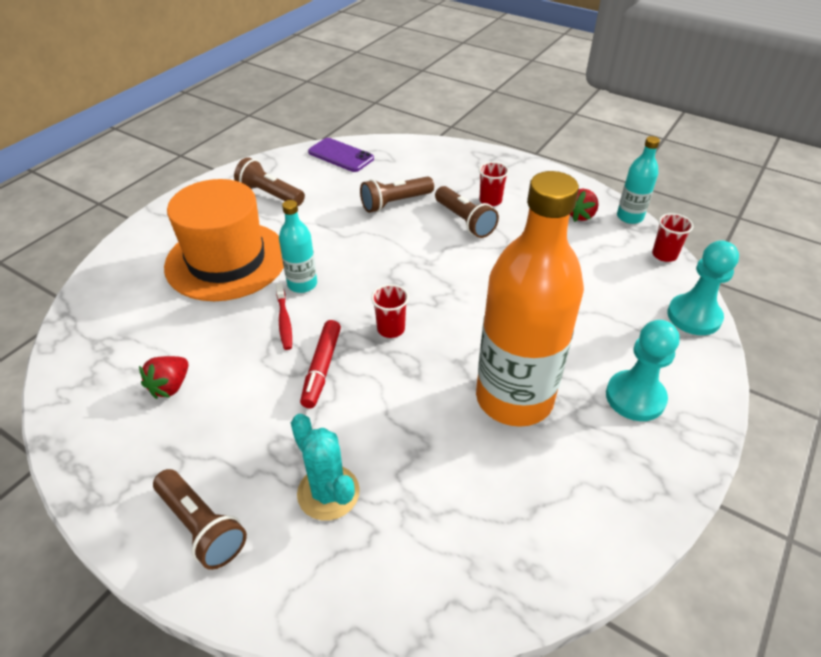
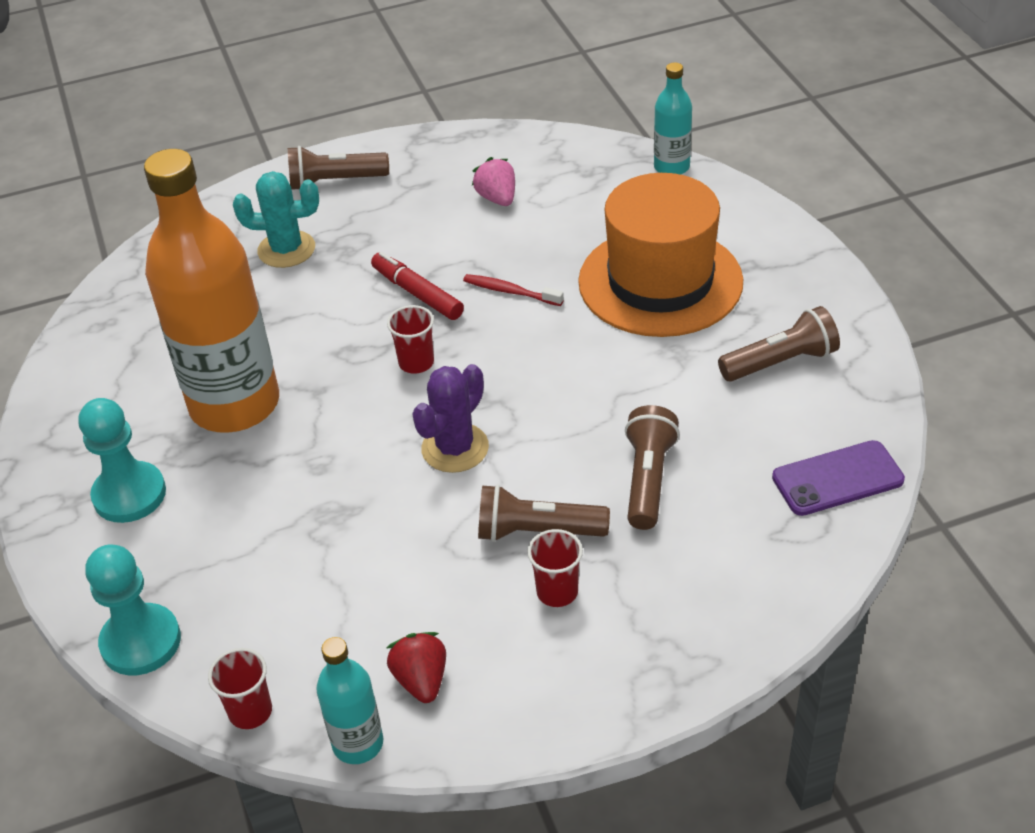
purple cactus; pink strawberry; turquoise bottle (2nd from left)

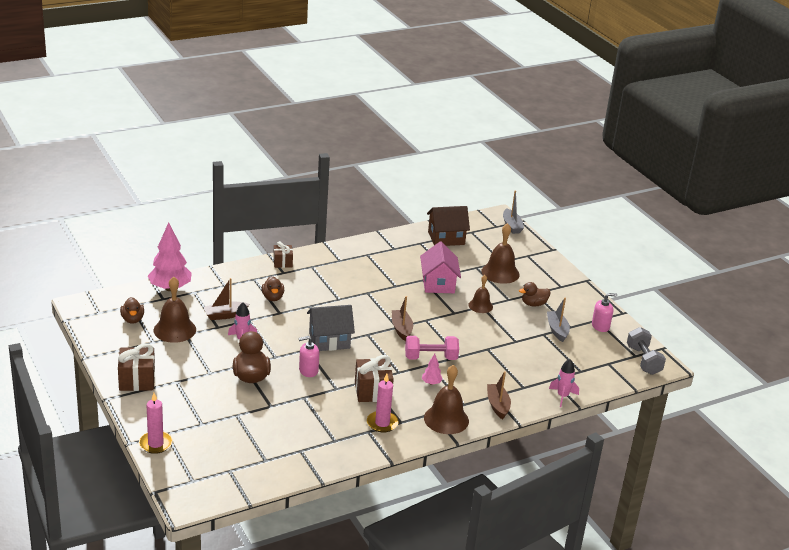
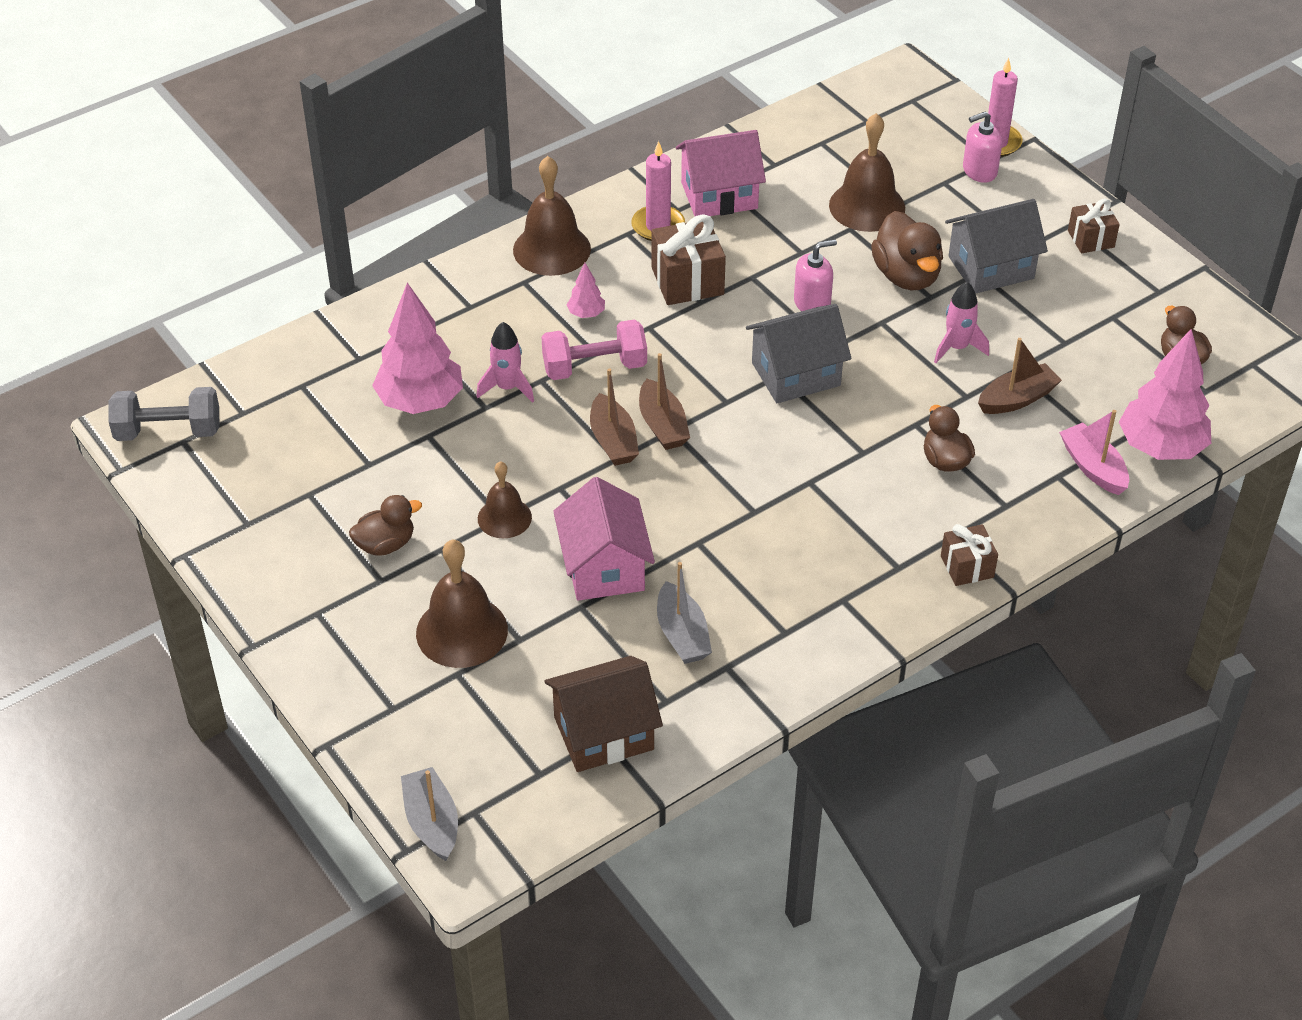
grey dumbbell; pink tree (1st from left); pink rocket (1st from left); brown boat (1st from left); grey boat (2nd from left); pink house (2nd from left); brown bell (4th from left); grey house (2nd from left); pink soap dispenser (2nd from left); pink boat; brown gift (3rd from left)

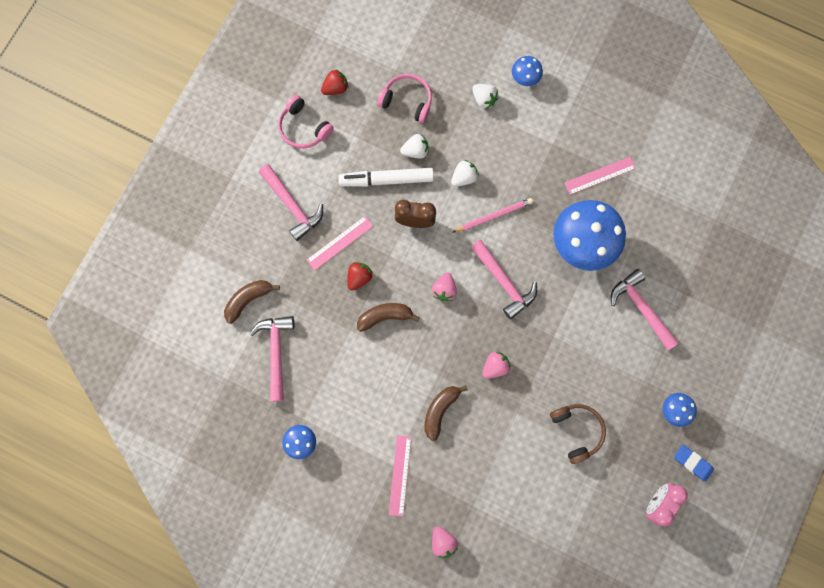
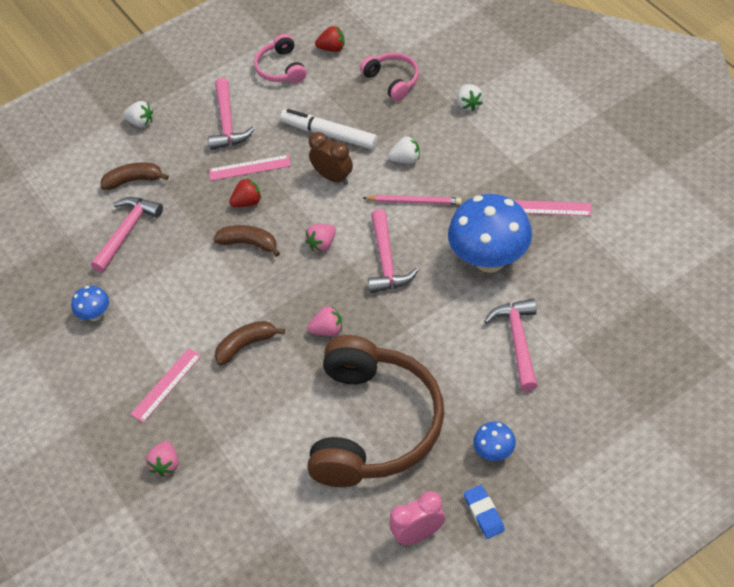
white strawberry (1st from left); brown headphones; blue mushroom (2nd from left in the first image)

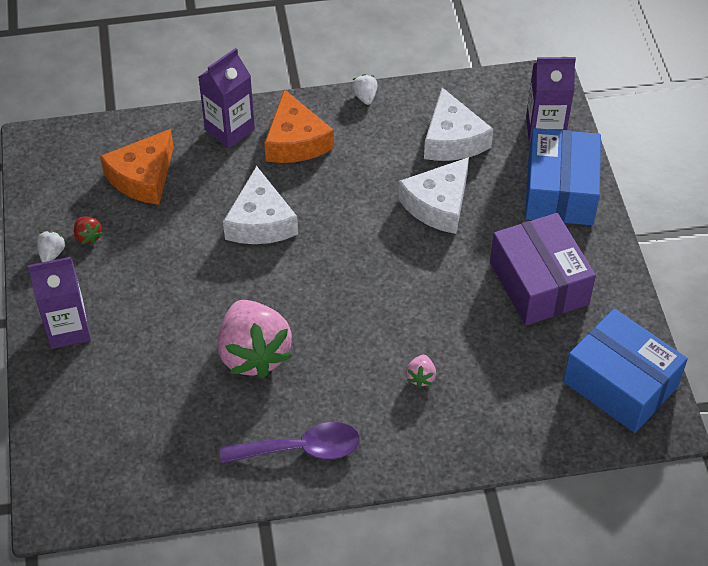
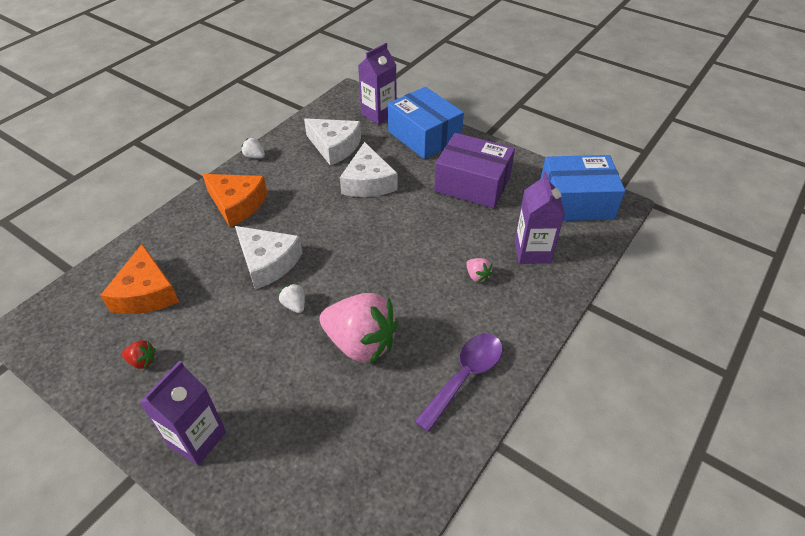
white strawberry (2nd from left); purple carton (3rd from left)

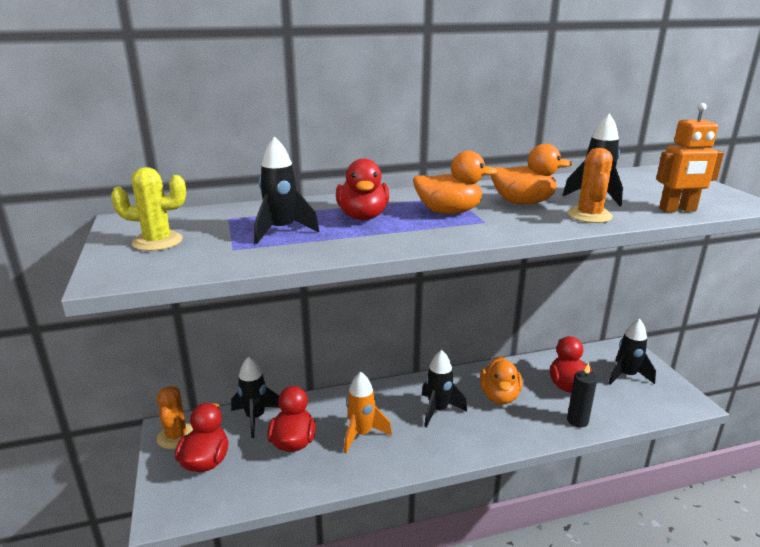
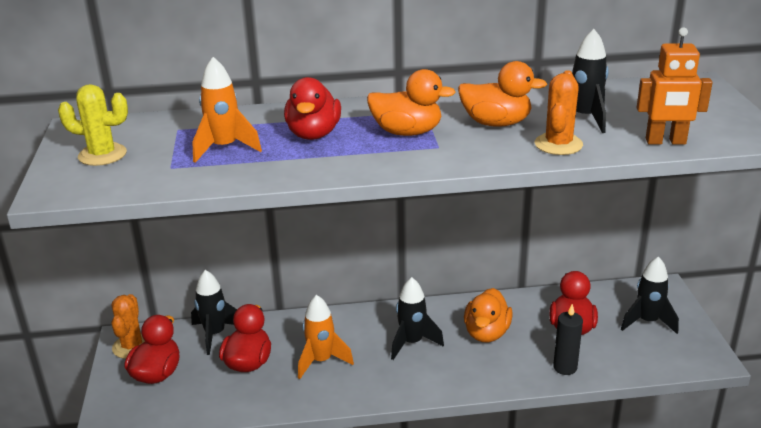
orange rocket (1st from left)

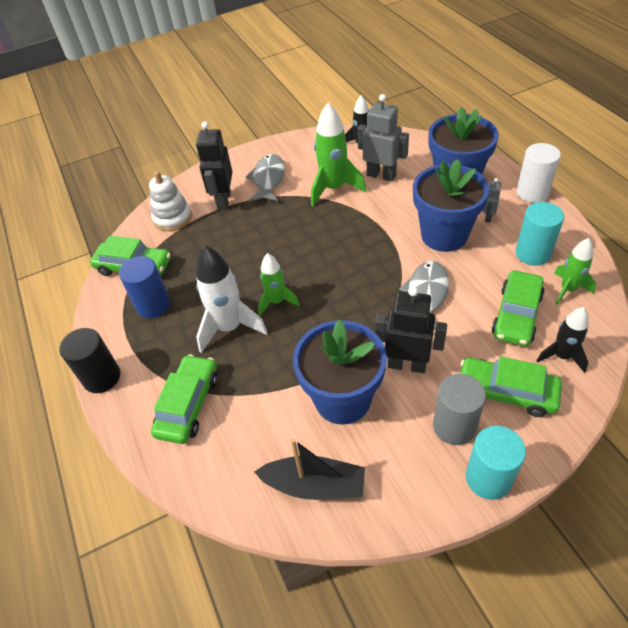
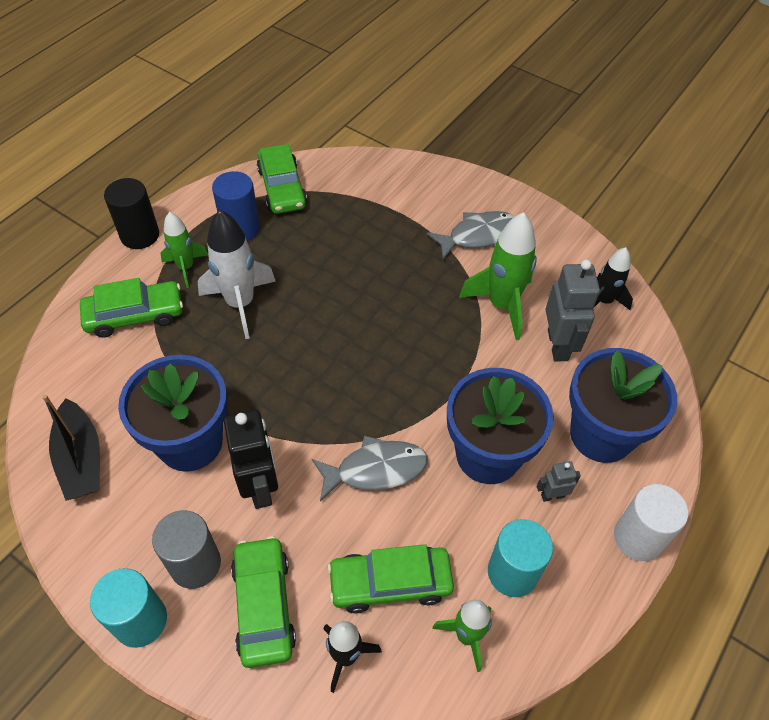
green rocket (1st from left); white stacking toy; black robot (1st from left in the first image)

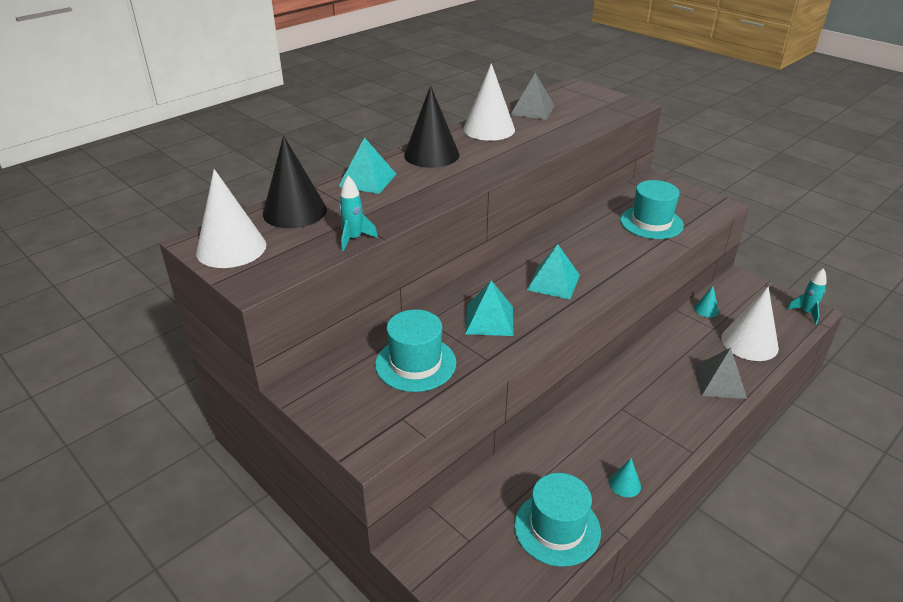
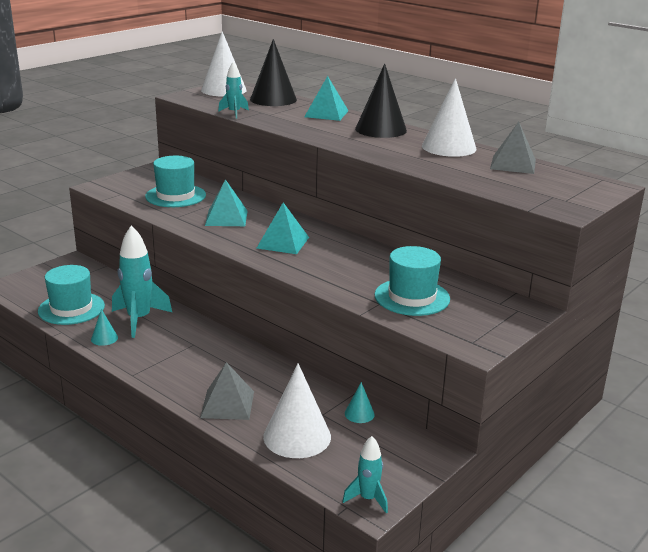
turquoise rocket (1st from left)

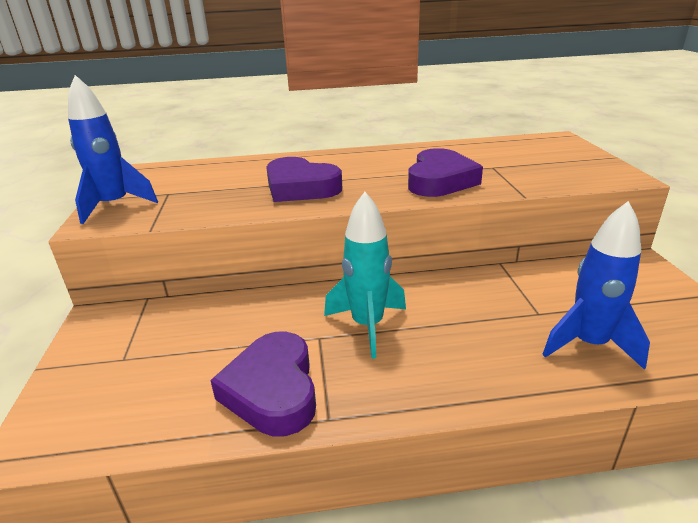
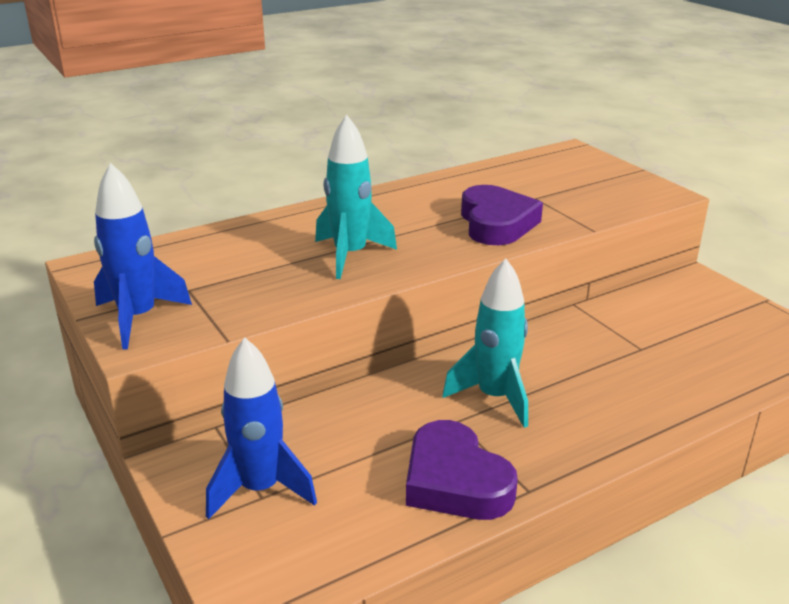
blue rocket (2nd from left); turquoise rocket (1st from left)

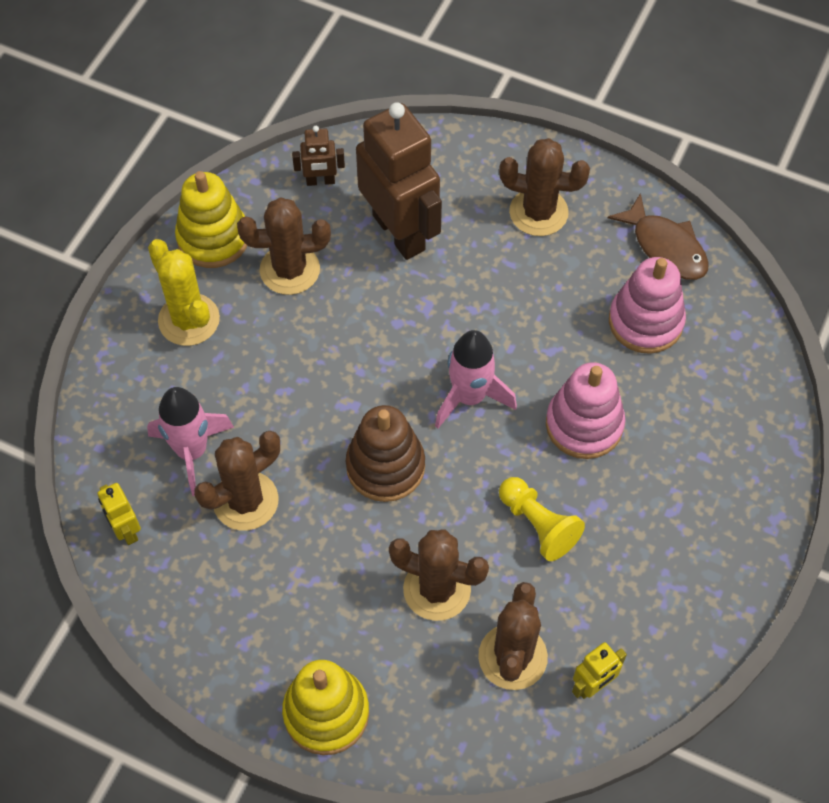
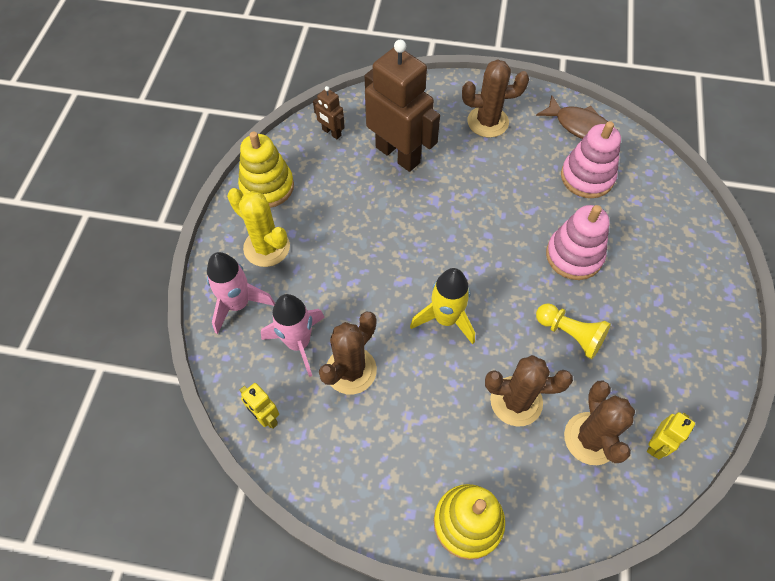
pink rocket (1st from left); brown robot (1st from left); yellow rocket; brown cactus (2nd from left in the first image)

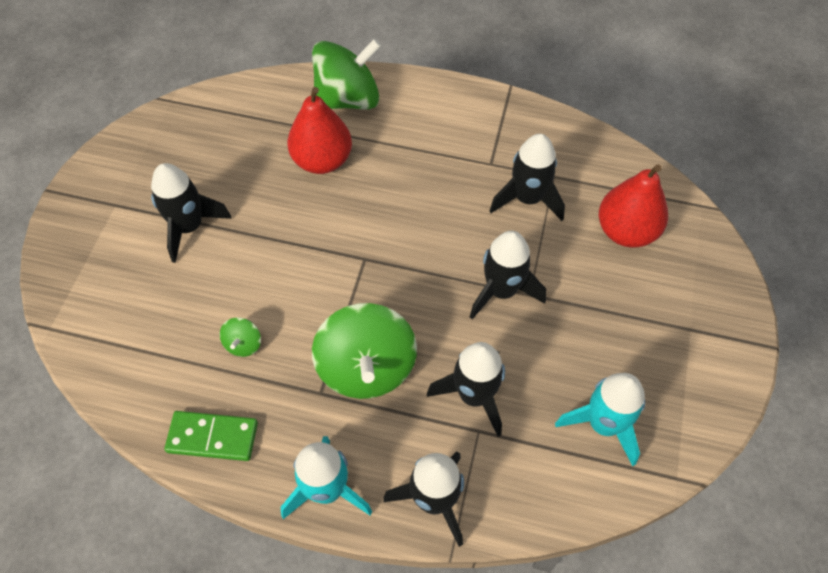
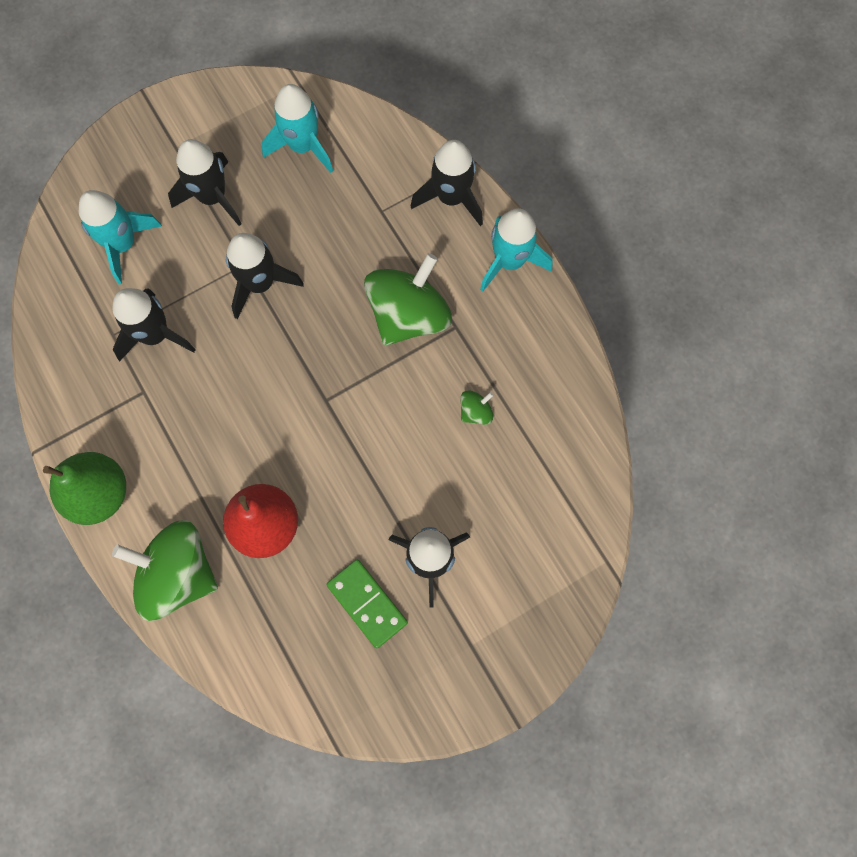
green pear; turquoise rocket (1st from left); black rocket (2nd from left); green domino

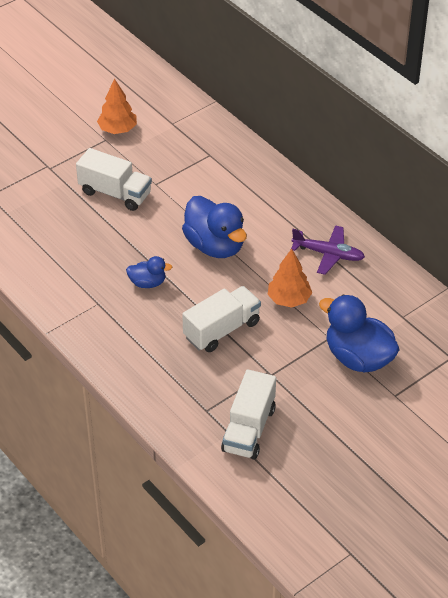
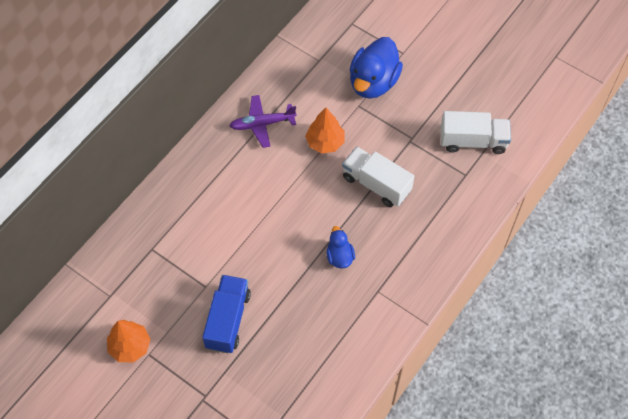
blue truck; purple plane; blue duck (2nd from left in the first image)

